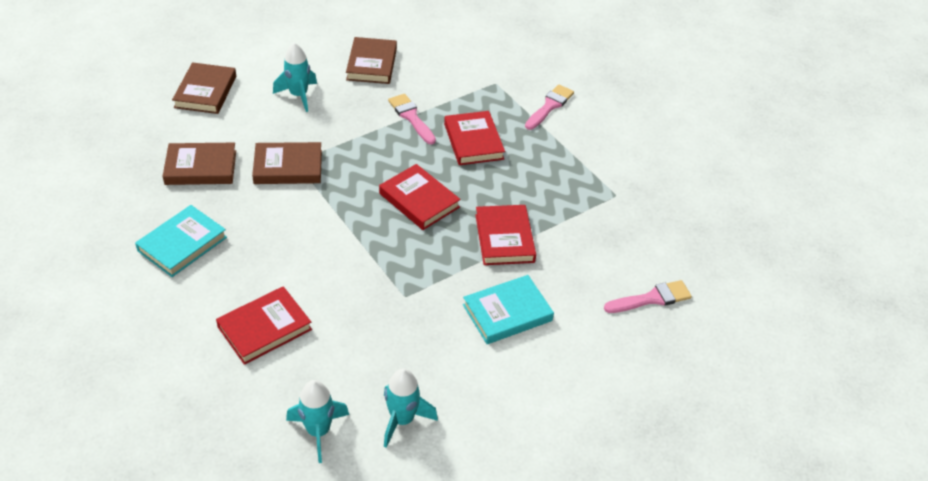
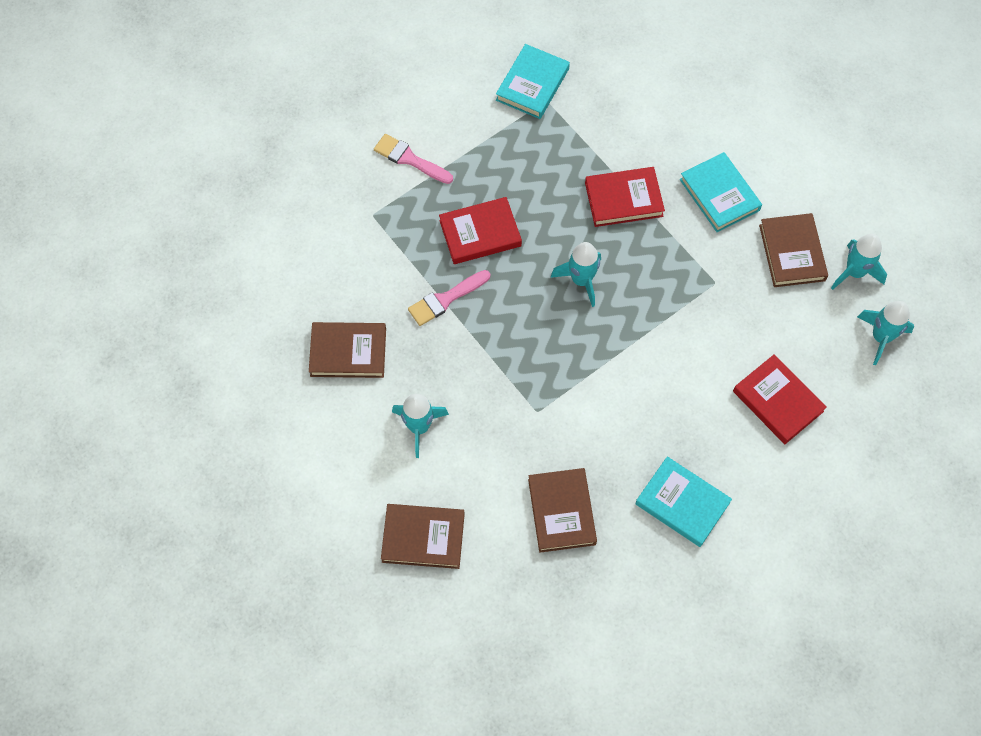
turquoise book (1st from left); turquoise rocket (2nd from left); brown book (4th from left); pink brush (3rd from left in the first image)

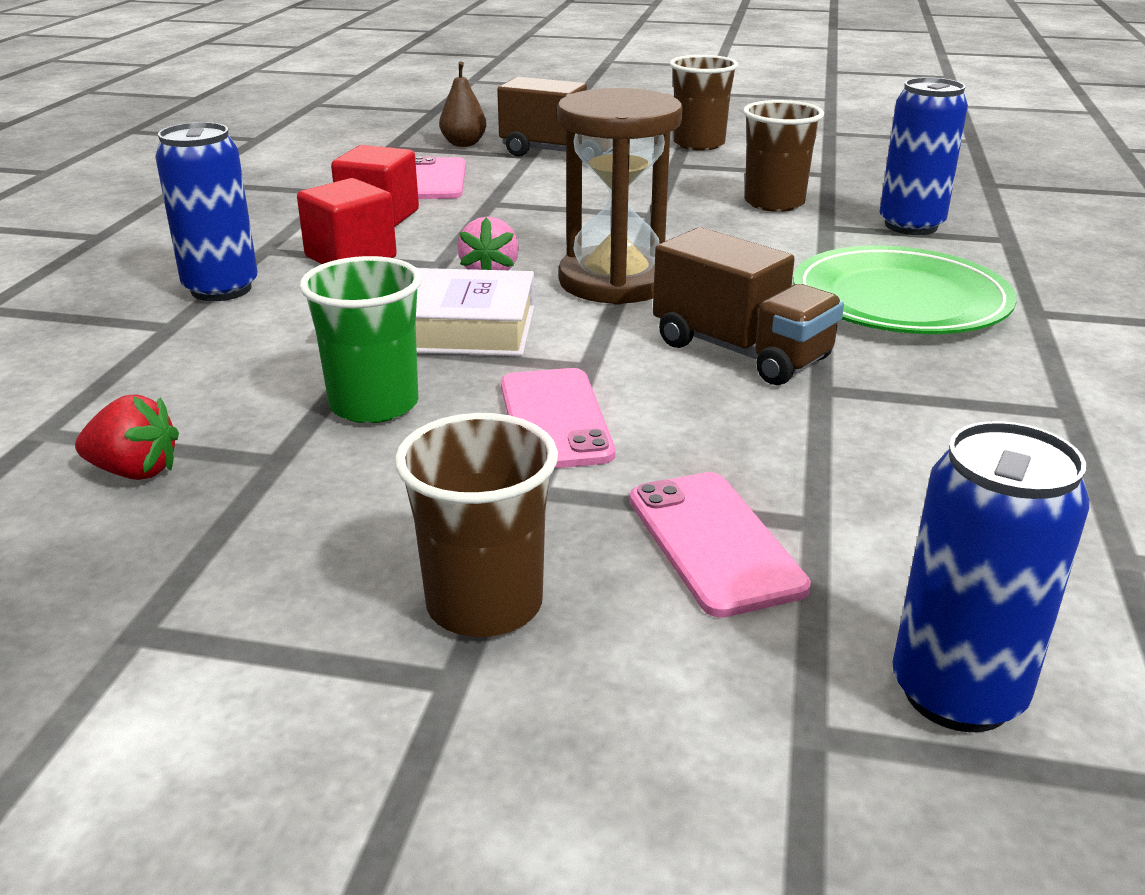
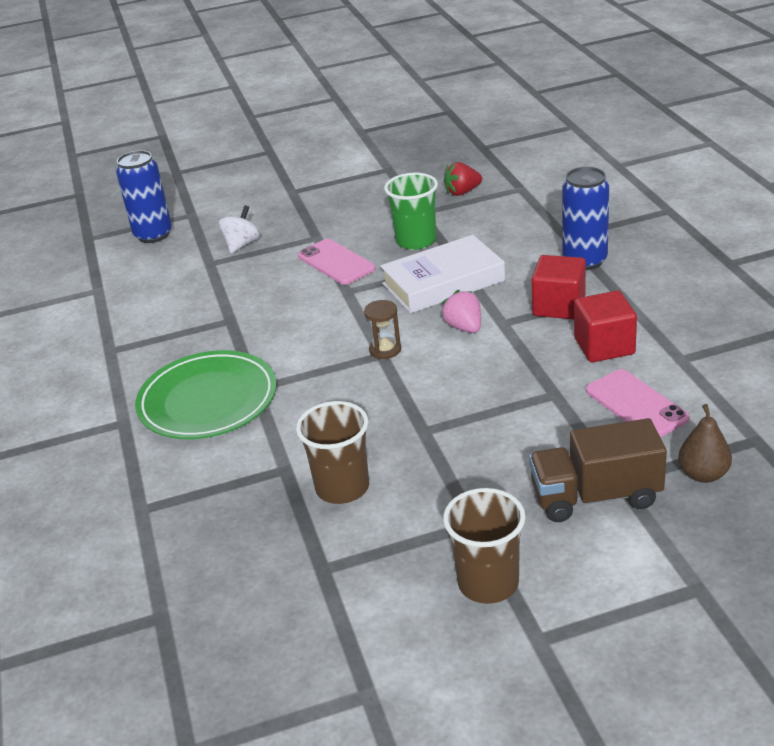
white spinning top; brown hourglass; brown cup (1st from left in the first image); brown truck (2nd from left in the first image); blue can (2nd from left in the first image)

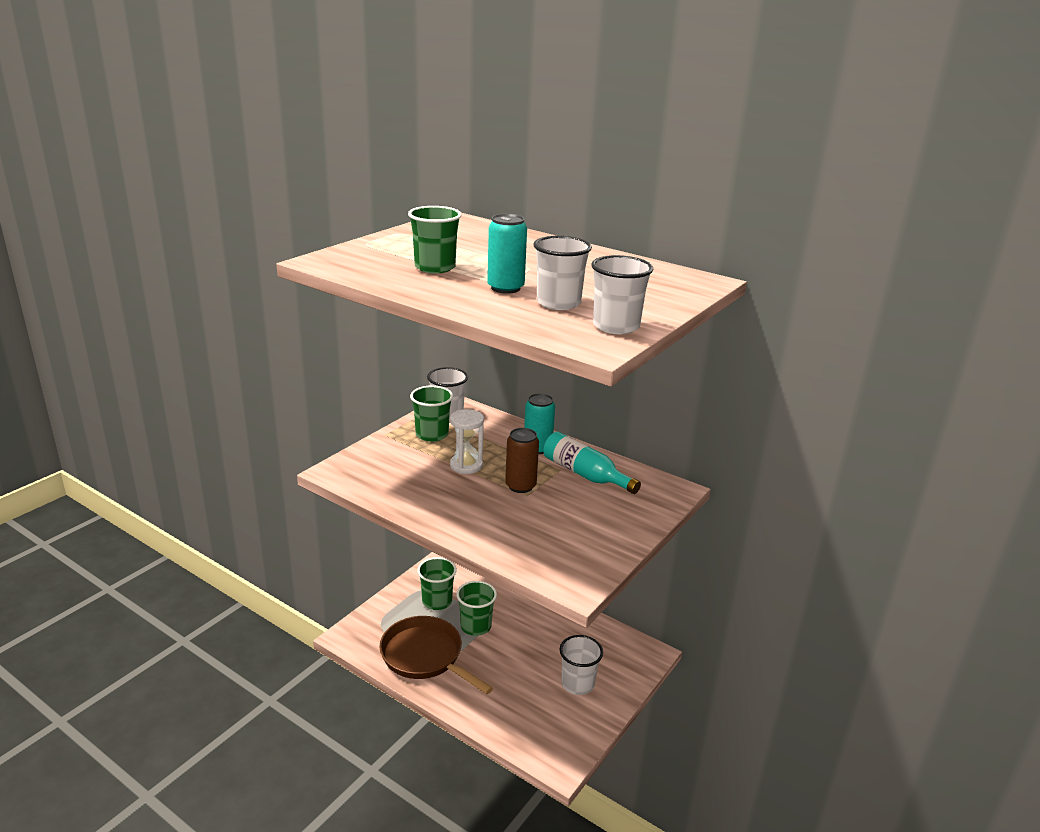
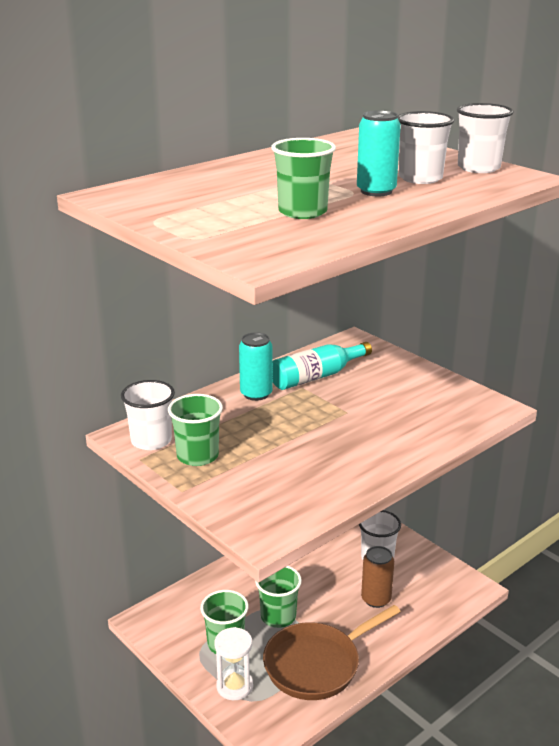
white hourglass; brown can

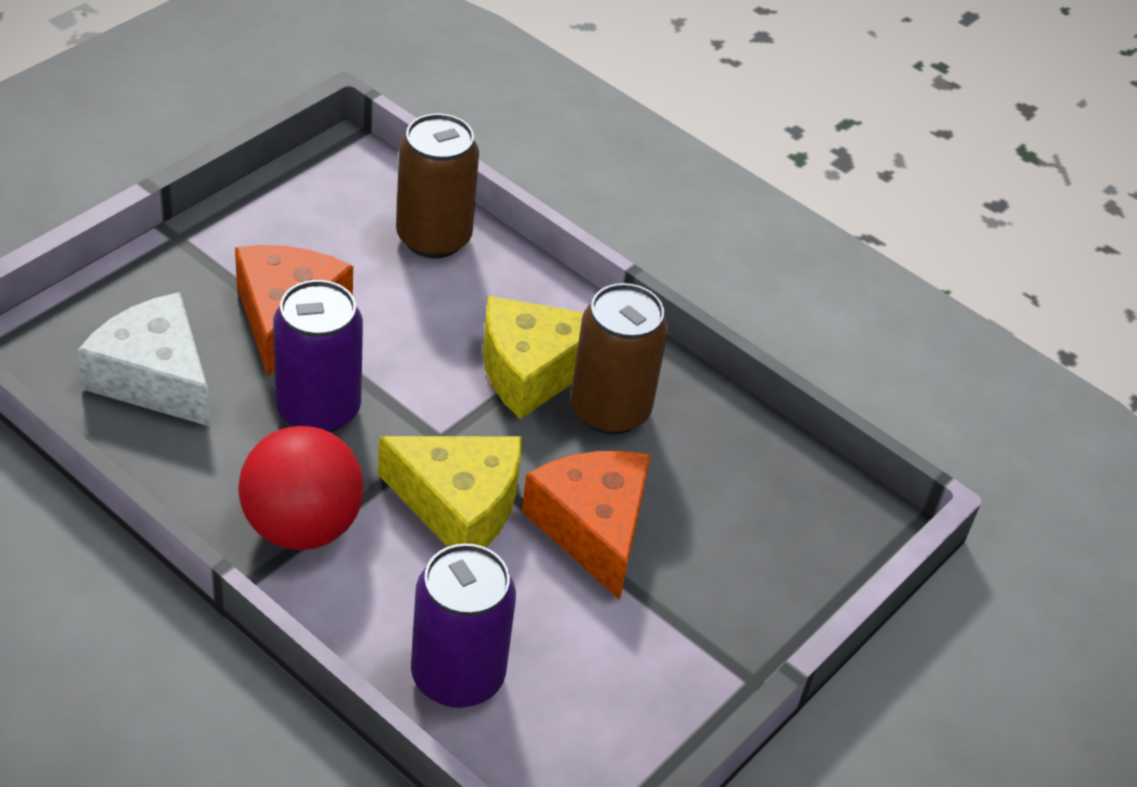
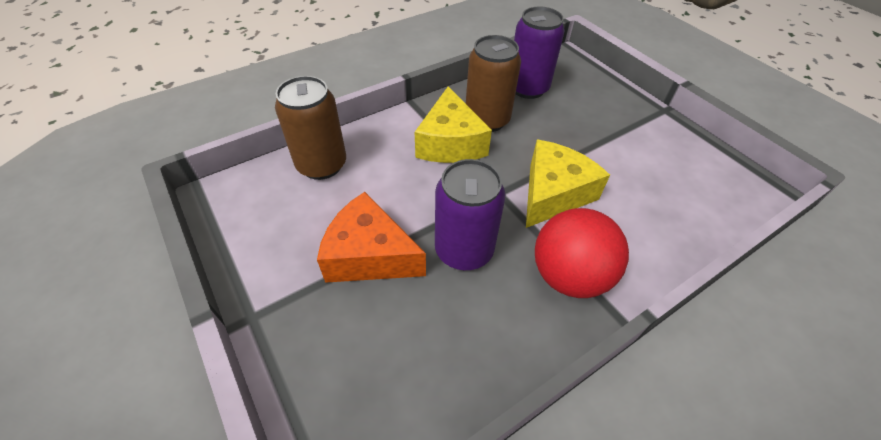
purple can (2nd from left); white cheese; orange cheese (2nd from left in the first image)

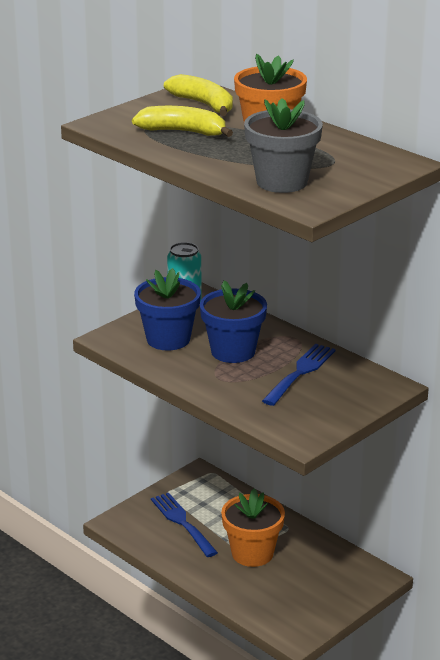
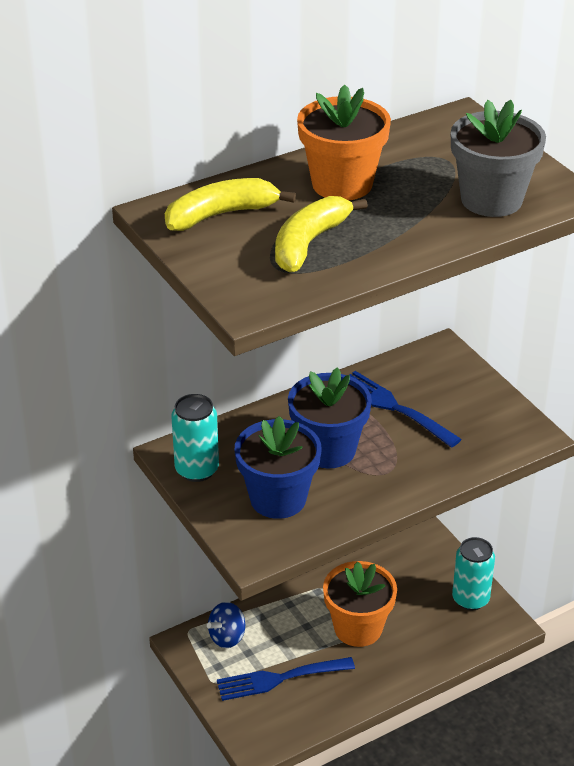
blue spinning top; turquoise can (2nd from left)

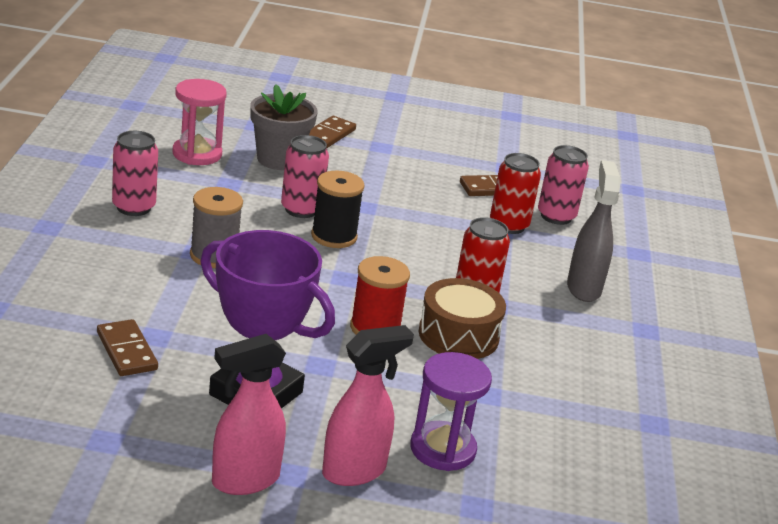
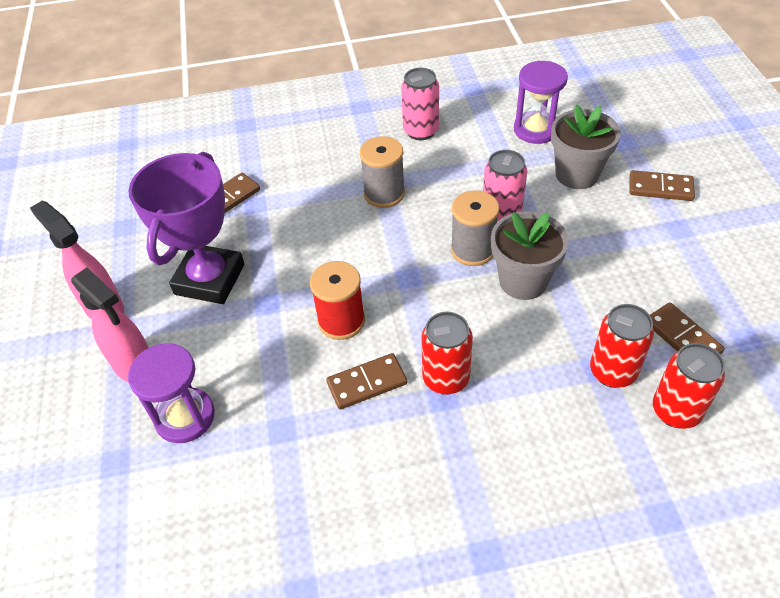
brown domino (2nd from left); grey spool (2nd from left); grey flower pot (1st from left); purple hourglass (2nd from left); red can (3rd from left); grey spray bottle

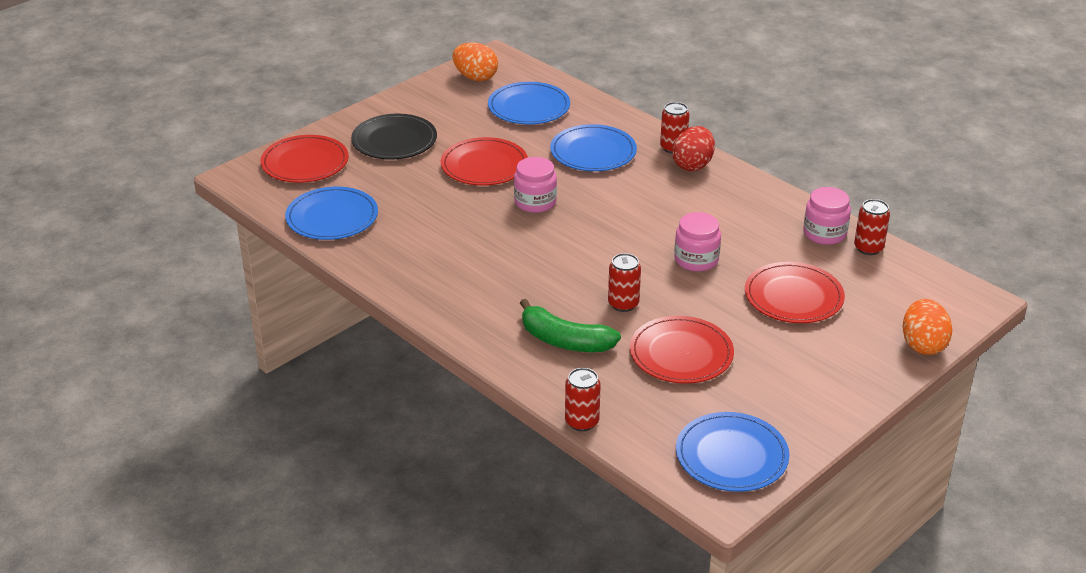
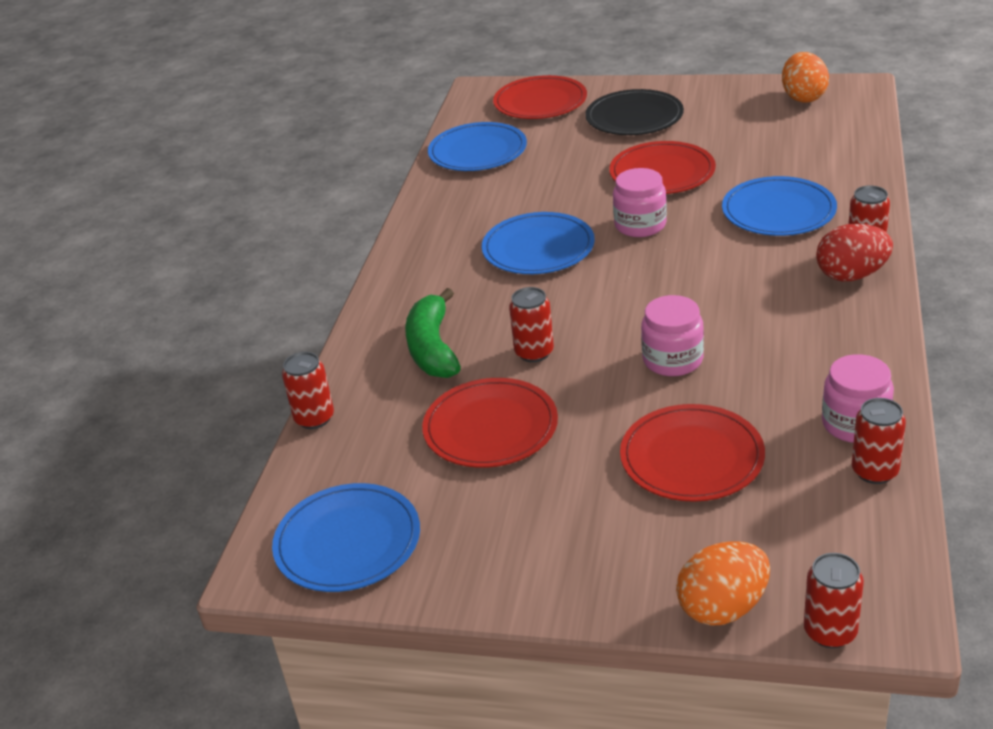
blue plate (3rd from left); red can (3rd from left)

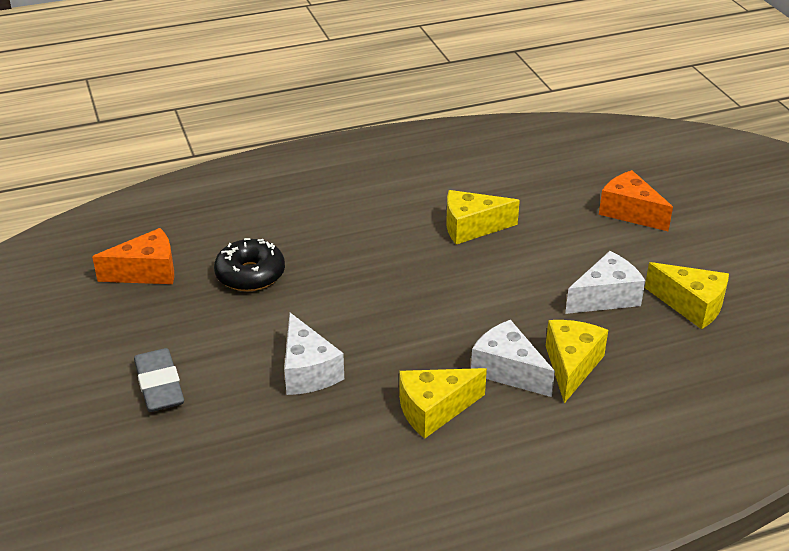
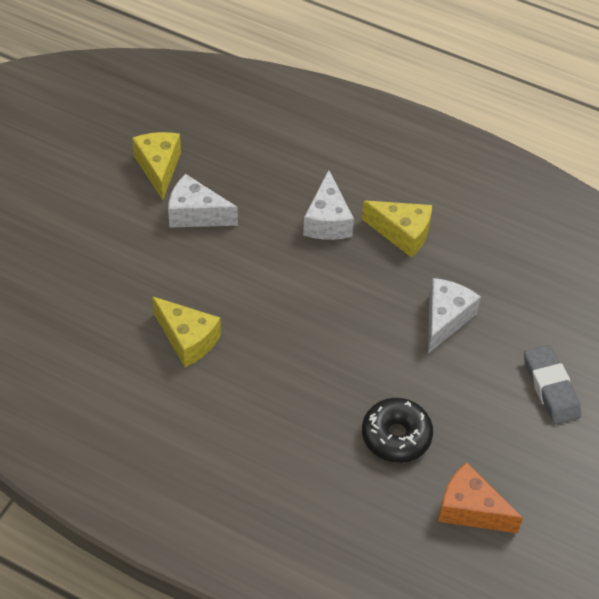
grey eraser; yellow cheese (3rd from left in the first image); orange cheese (2nd from left in the first image)

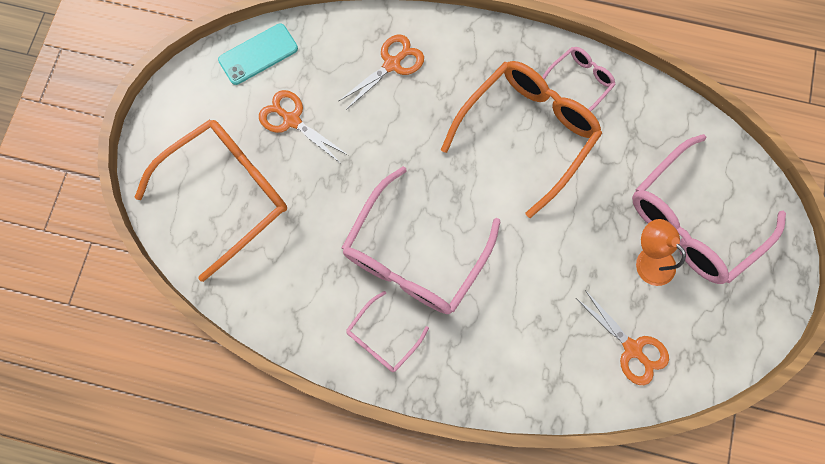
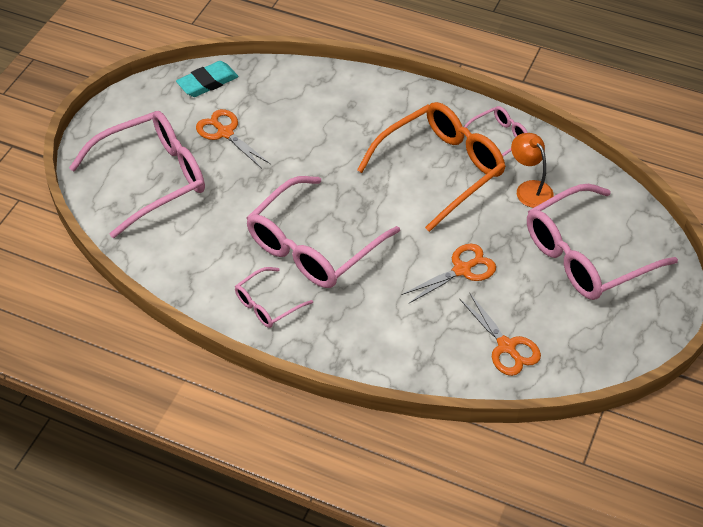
pink glasses (1st from left); turquoise eraser; orange scissors (2nd from left); orange lamp

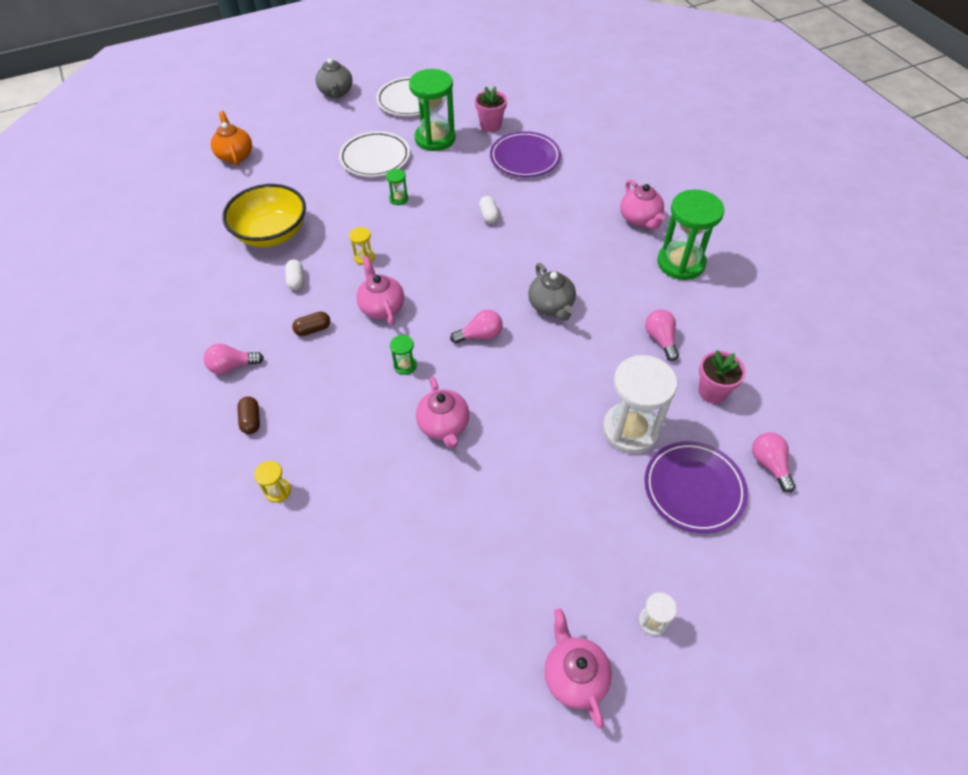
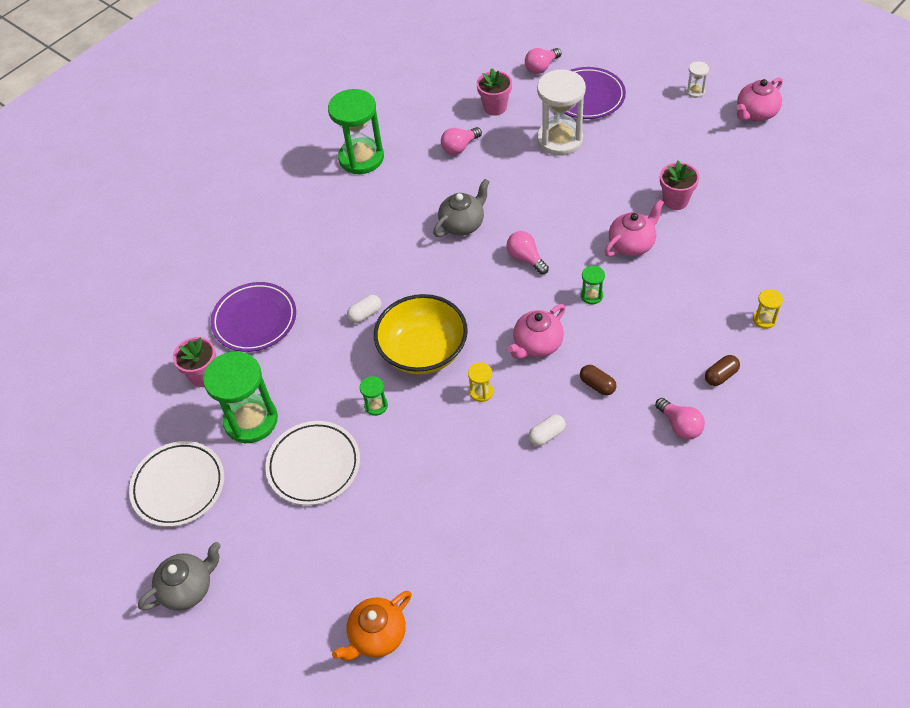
yellow bowl; pink flower pot (3rd from left); pink teapot (4th from left in the first image)

